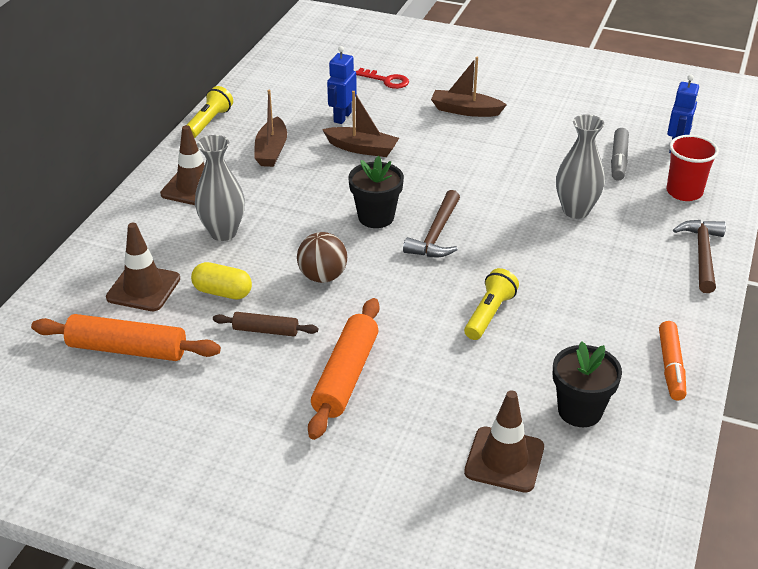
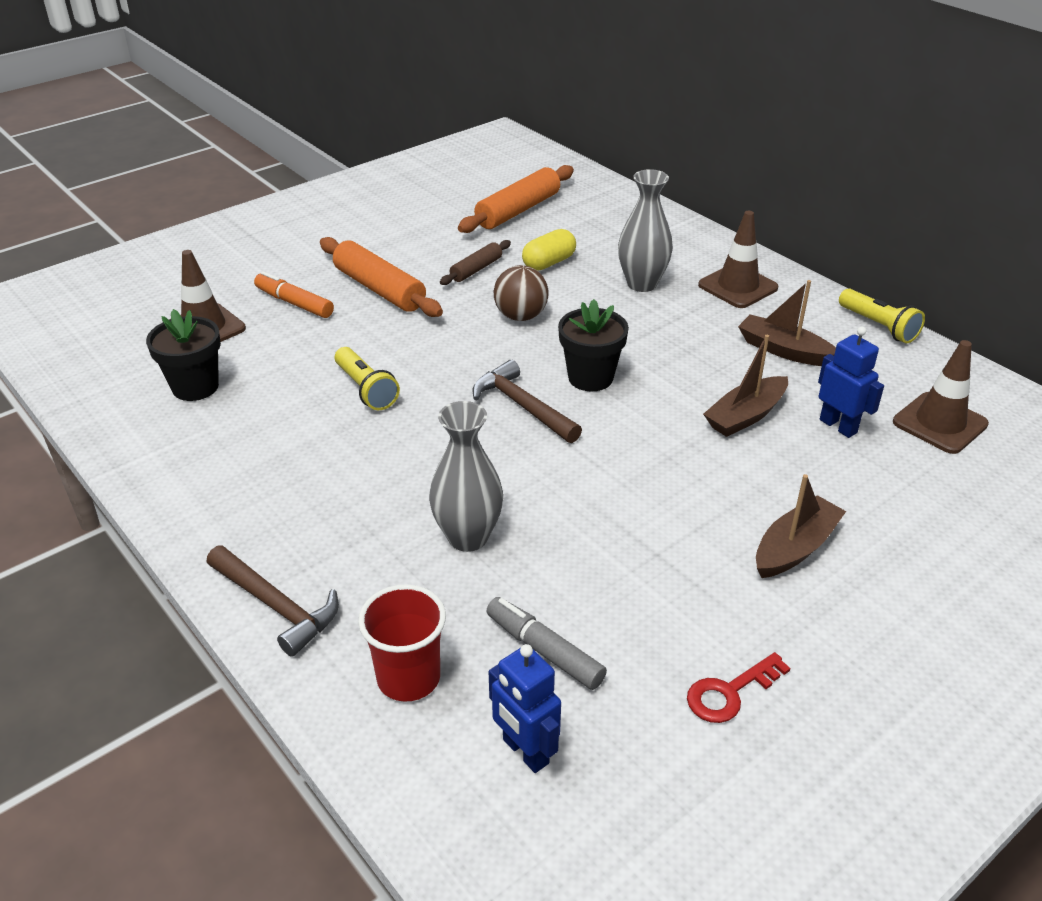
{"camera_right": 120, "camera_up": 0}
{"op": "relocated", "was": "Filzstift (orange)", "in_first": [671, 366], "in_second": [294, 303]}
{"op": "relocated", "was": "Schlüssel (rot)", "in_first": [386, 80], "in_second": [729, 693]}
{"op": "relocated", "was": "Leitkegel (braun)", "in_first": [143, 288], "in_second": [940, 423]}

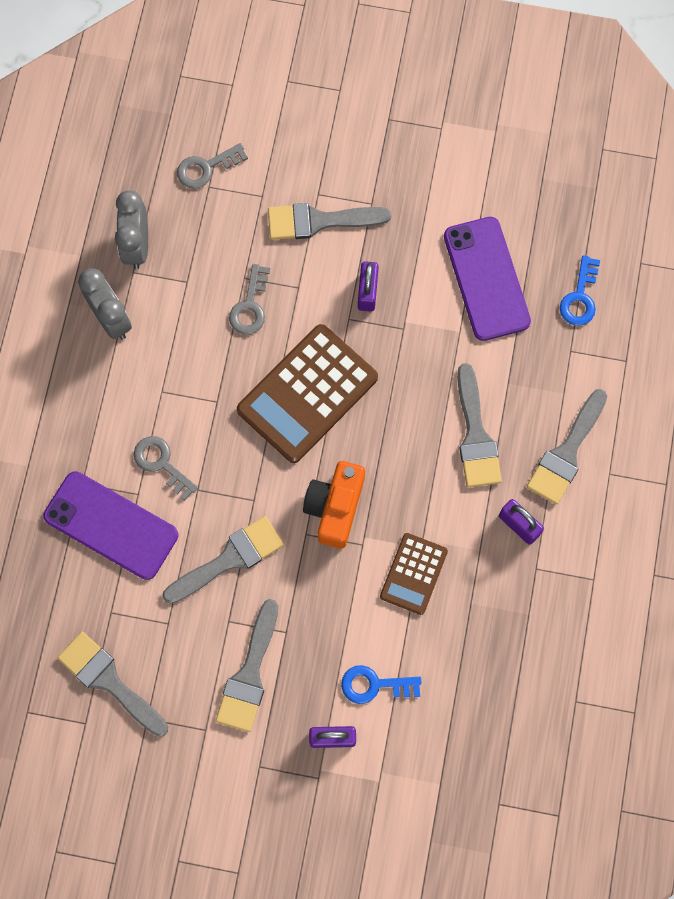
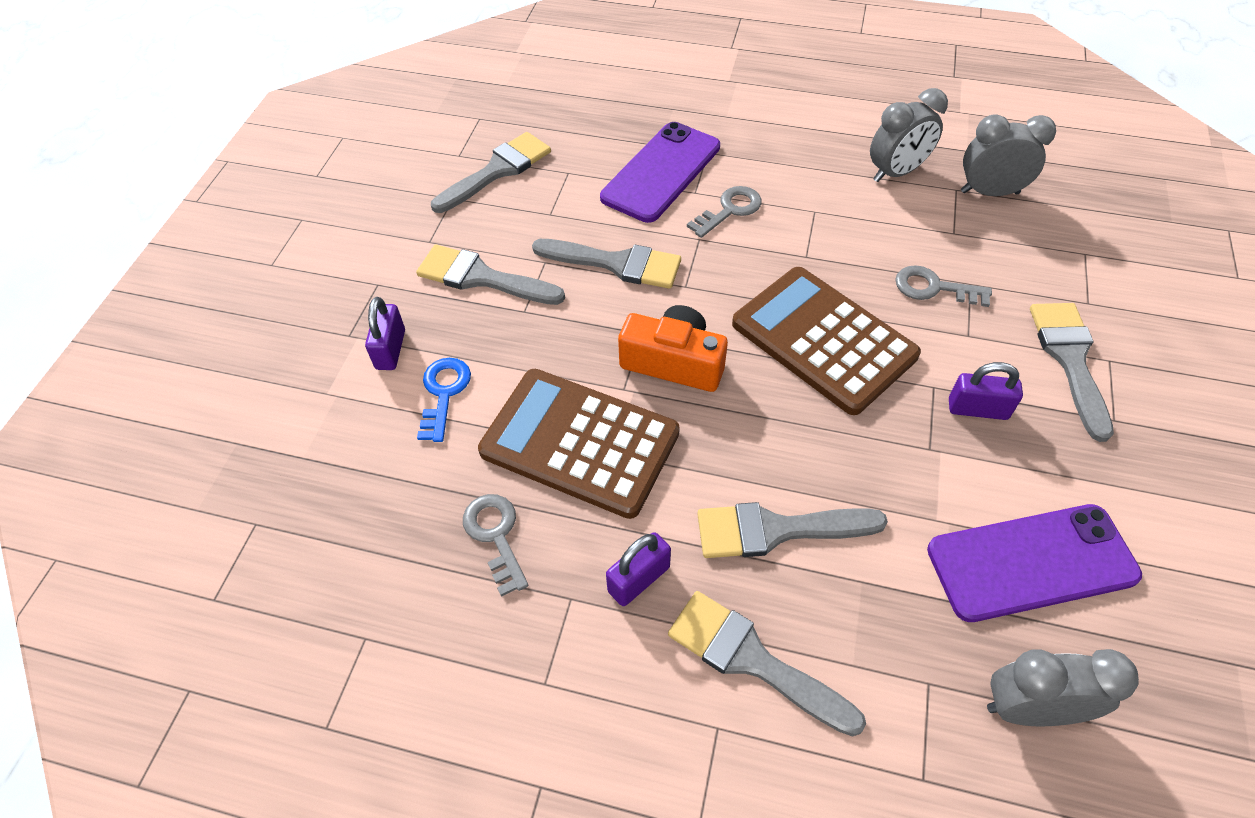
{"camera_right": 95, "camera_up": -20}
{"op": "relocated", "was": "Schlüssel (grau)", "in_first": [206, 168], "in_second": [495, 536]}
{"op": "size", "was": "Taschenrechner (braun)", "in_first": [413, 574], "in_second": [580, 442], "ratio": 1.8}
{"op": "spun", "was": "Pinsel (grau)", "in_first": [229, 559], "in_second": [616, 263], "clockwise": -45}
{"op": "exchanged", "was": "Schlüssel (blau)", "now": "Wecker (grau)", "in_first": [580, 297], "in_second": [1029, 708]}

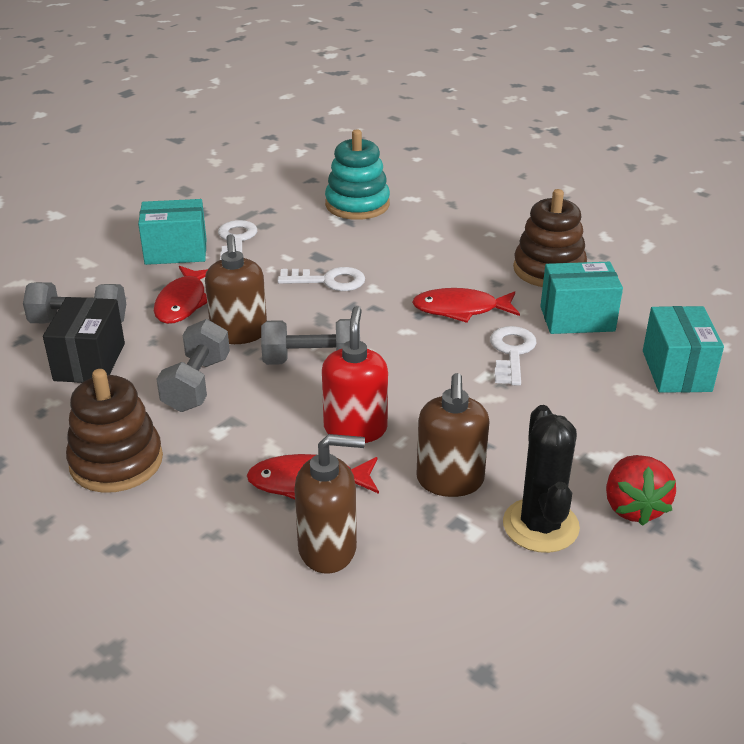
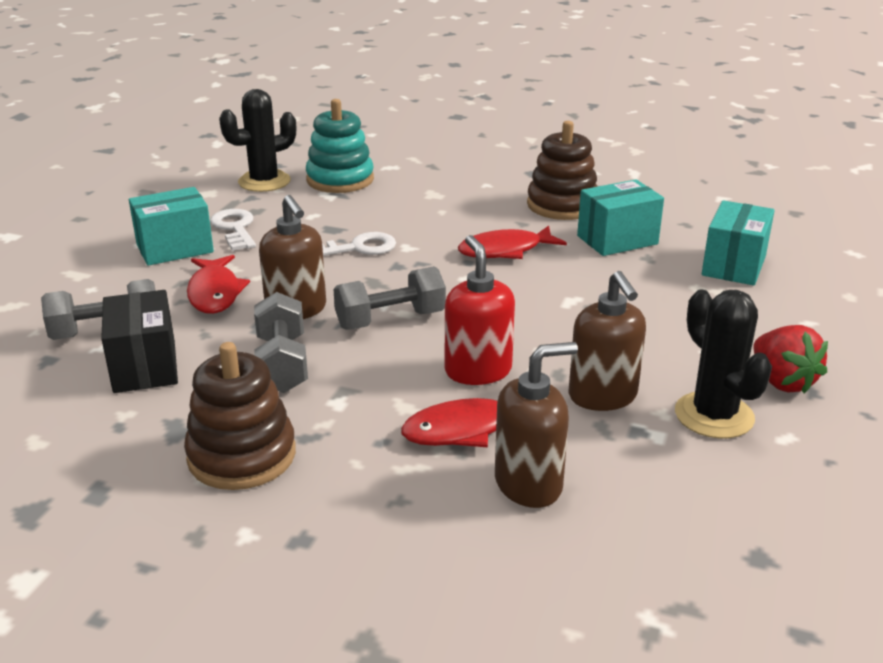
{"camera_right": -20, "camera_up": -5}
{"op": "appeared", "now": "Kaktus (schwarz)", "in_second": [264, 181]}
{"op": "spun", "was": "Schachtel (türkis)", "in_first": [676, 371], "in_second": [733, 265], "clockwise": 45}
{"op": "missing", "was": "Schlüssel (weiß)", "in_first": [512, 353]}

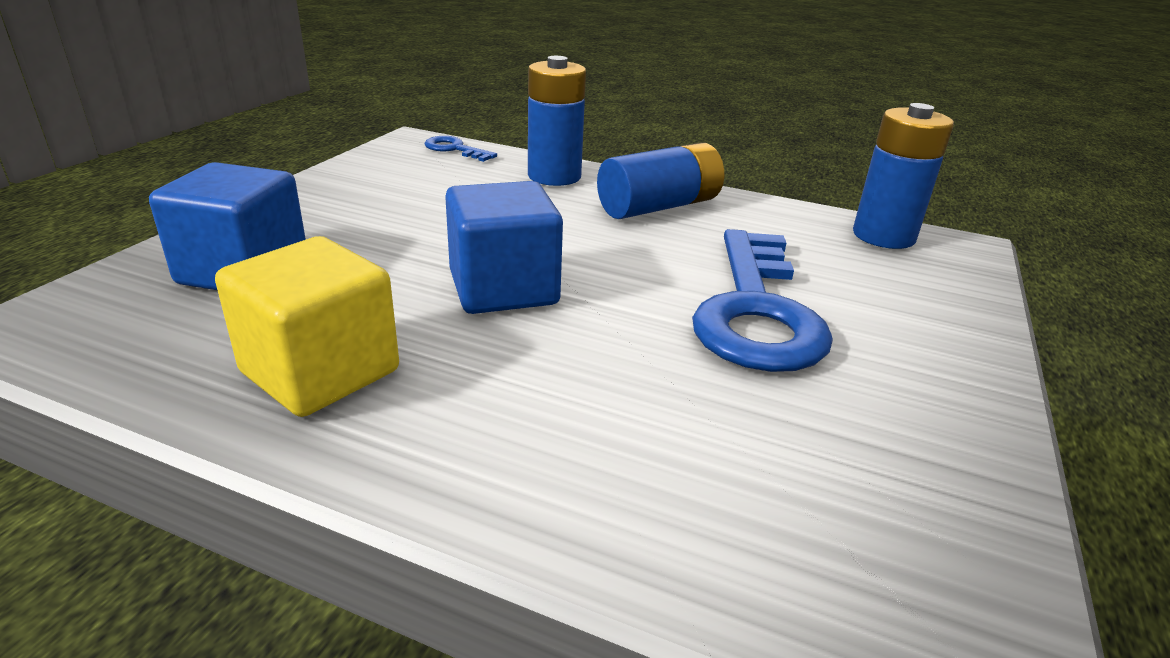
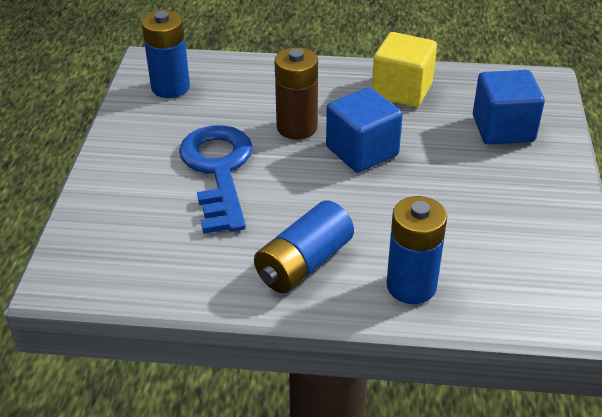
{"camera_right": 165, "camera_up": 10}
{"op": "relocated", "was": "Batterie (blau)", "in_first": [883, 236], "in_second": [170, 87]}
{"op": "appeared", "now": "Batterie (braun)", "in_second": [297, 127]}
{"op": "missing", "was": "Schlüssel (blau)", "in_first": [455, 149]}

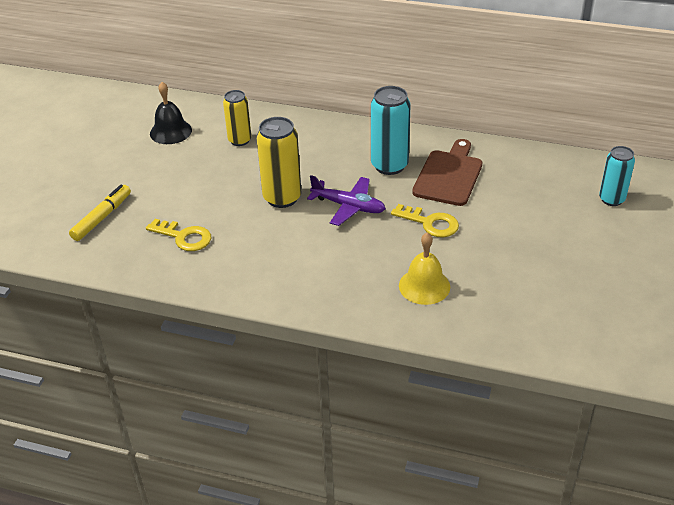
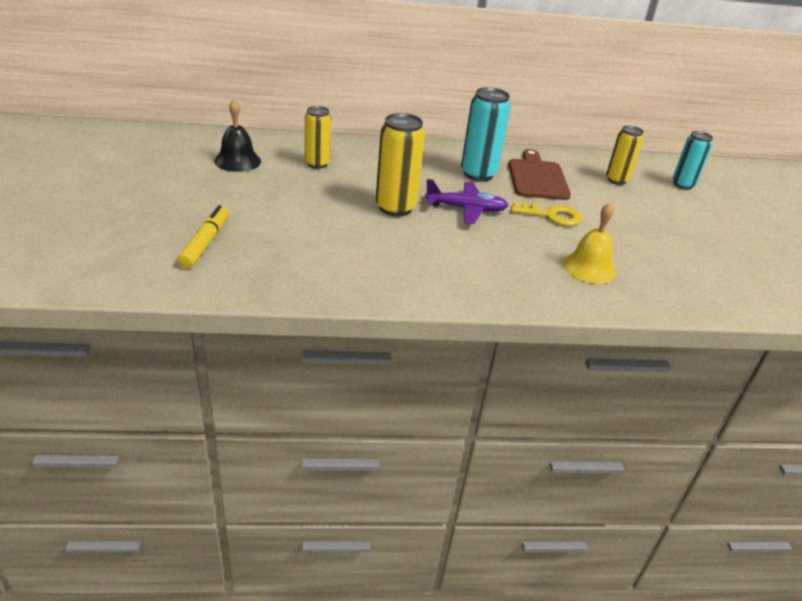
{"camera_right": -25, "camera_up": -5}
{"op": "appeared", "now": "Dose (gelb)", "in_second": [617, 180]}
{"op": "missing", "was": "Schlüssel (gelb)", "in_first": [184, 237]}

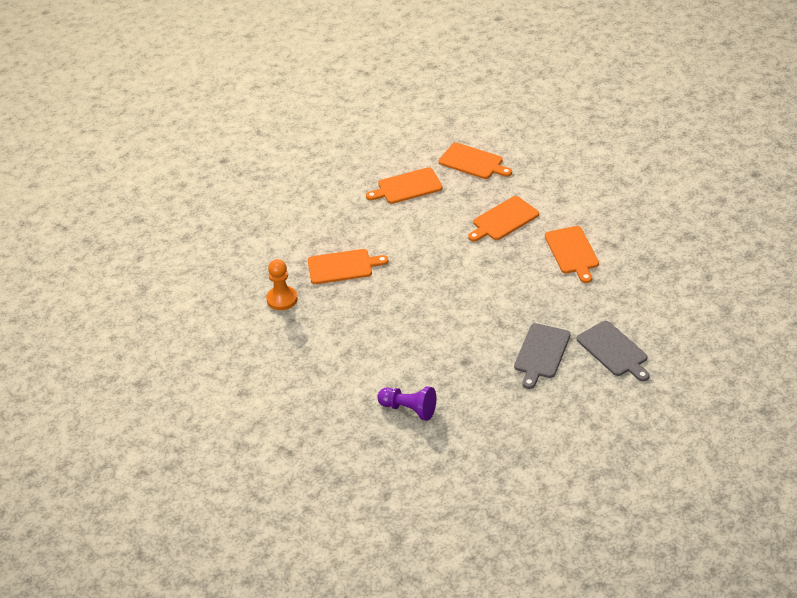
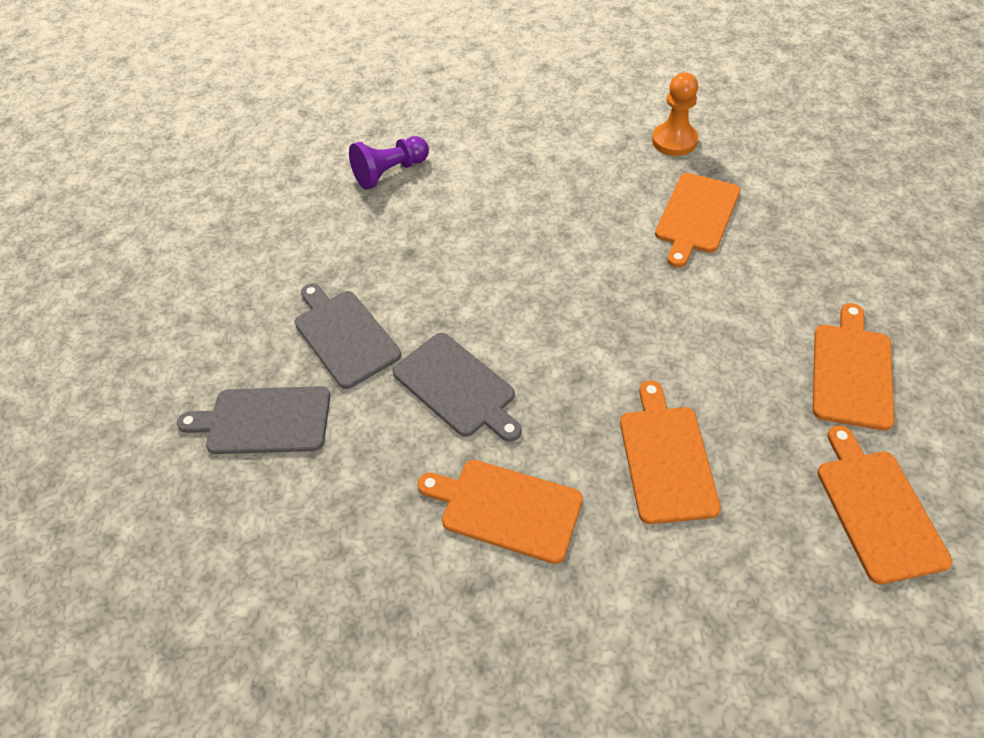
{"camera_right": 125, "camera_up": 10}
{"op": "appeared", "now": "Schneidebrett (grau)", "in_second": [457, 387]}
{"op": "spun", "was": "Schneidebrett (orange)", "in_first": [473, 162], "in_second": [877, 509], "clockwise": 105}

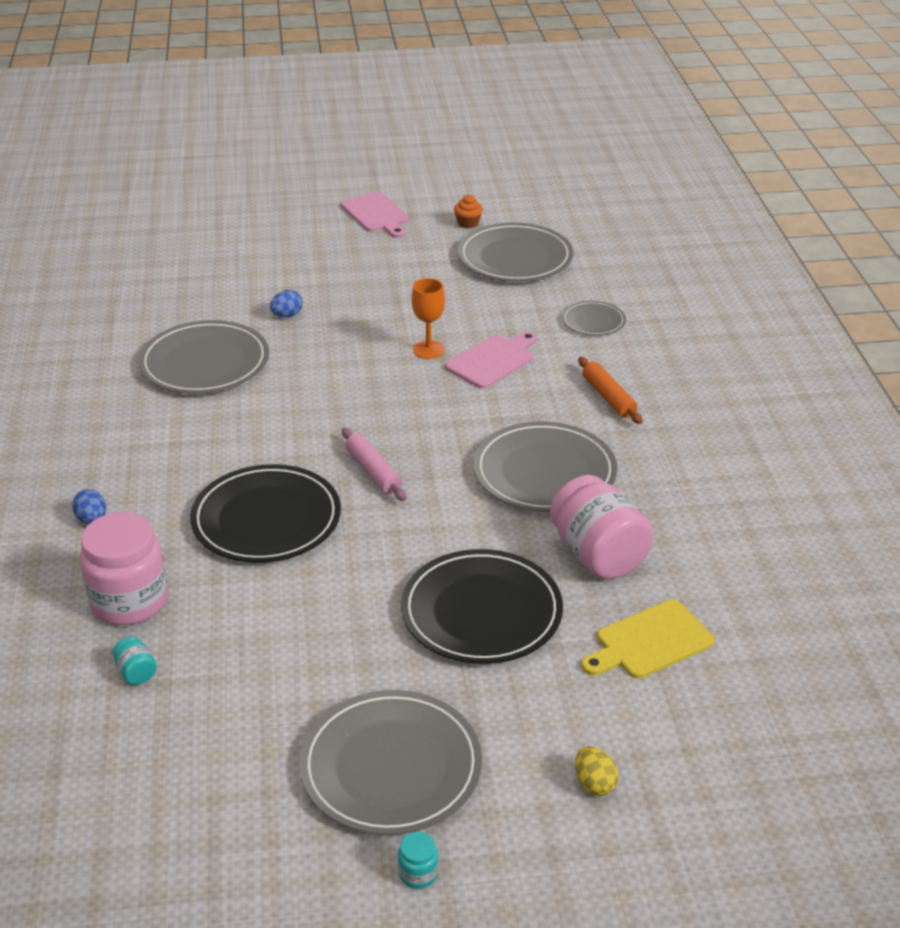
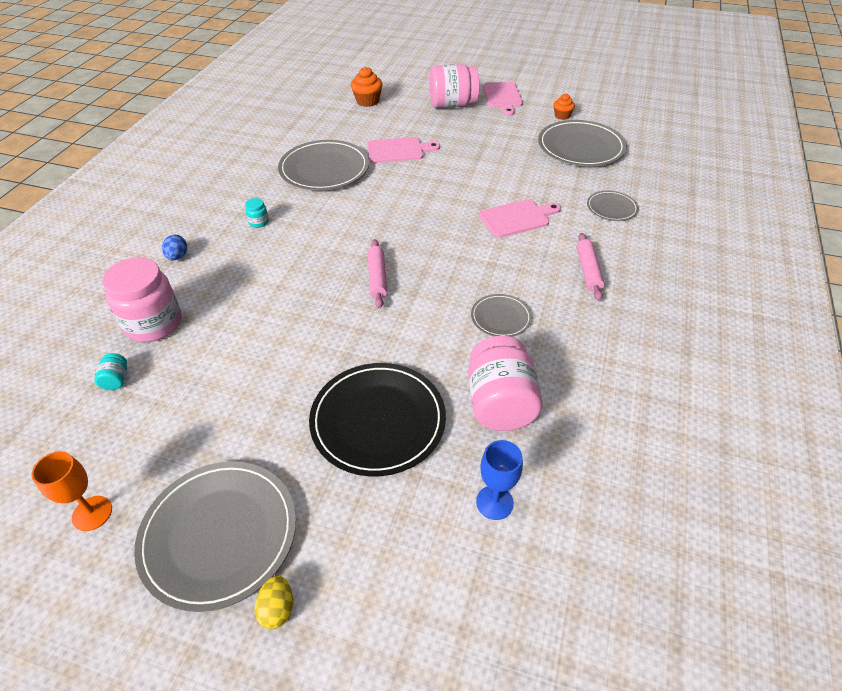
{"camera_right": 25, "camera_up": 10}
{"op": "relocated", "was": "Kelch (orange)", "in_first": [428, 350], "in_second": [92, 513]}
{"op": "relocated", "was": "Einmachglas (türkis)", "in_first": [418, 873], "in_second": [259, 222]}
{"op": "relocated", "was": "Ei (gelb)", "in_first": [594, 783], "in_second": [277, 609]}
{"op": "appeared", "now": "Muffin (orange)", "in_second": [367, 101]}
{"op": "exchanged", "was": "Ei (blau)", "now": "Schneidebrett (rosa)", "in_first": [287, 315], "in_second": [398, 150]}
{"op": "appeared", "now": "Einmachglas (rosa)", "in_second": [452, 105]}
{"op": "size", "was": "Teller (grau)", "in_first": [544, 472], "in_second": [500, 317], "ratio": 0.52}
{"op": "exchanged", "was": "Schneidebrett (gelb)", "now": "Kelch (blau)", "in_first": [650, 642], "in_second": [494, 502]}
{"op": "colour", "was": "Nudelholz (orange)", "now": "Nudelholz (rosa)", "in_first": [608, 397], "in_second": [588, 271]}
{"op": "missing", "was": "Teller (schwarz)", "in_first": [266, 519]}

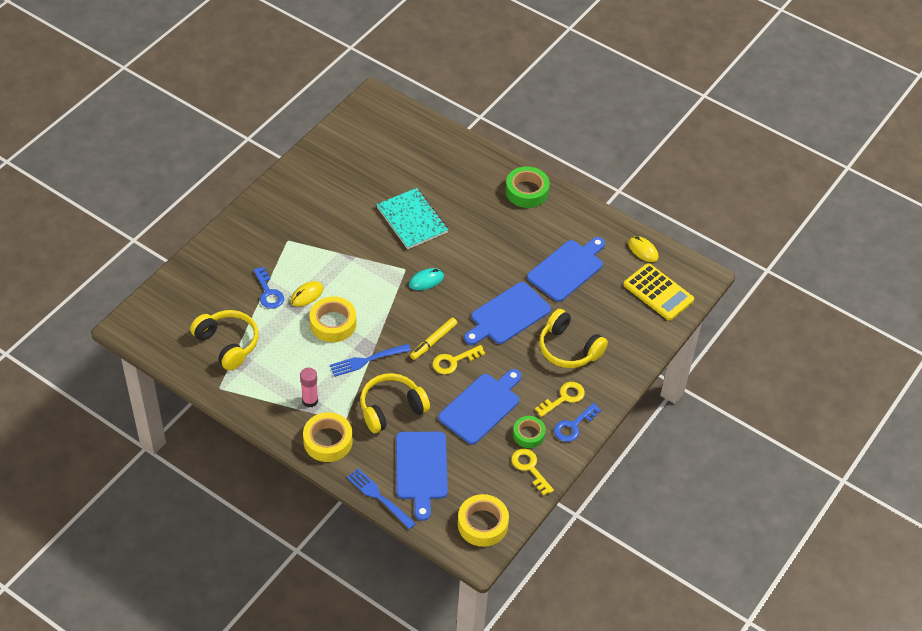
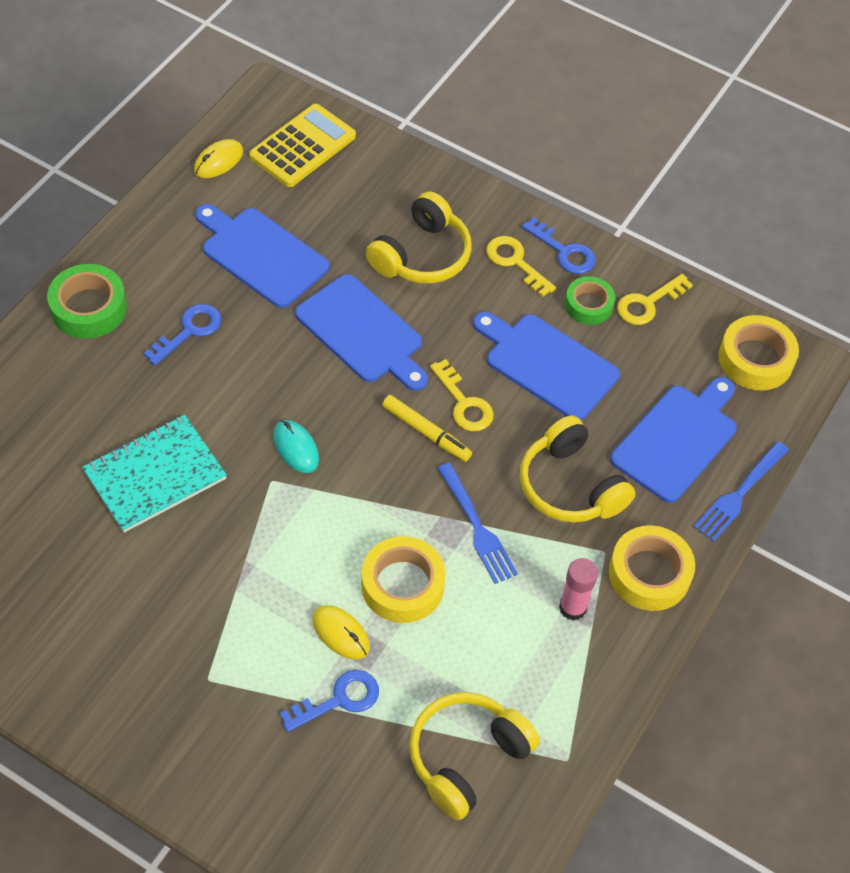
{"camera_right": -95, "camera_up": 5}
{"op": "appeared", "now": "Schlüssel (blau)", "in_second": [189, 331]}
{"op": "spun", "was": "Schneidebrett (blau)", "in_first": [421, 469], "in_second": [677, 439], "clockwise": -45}

